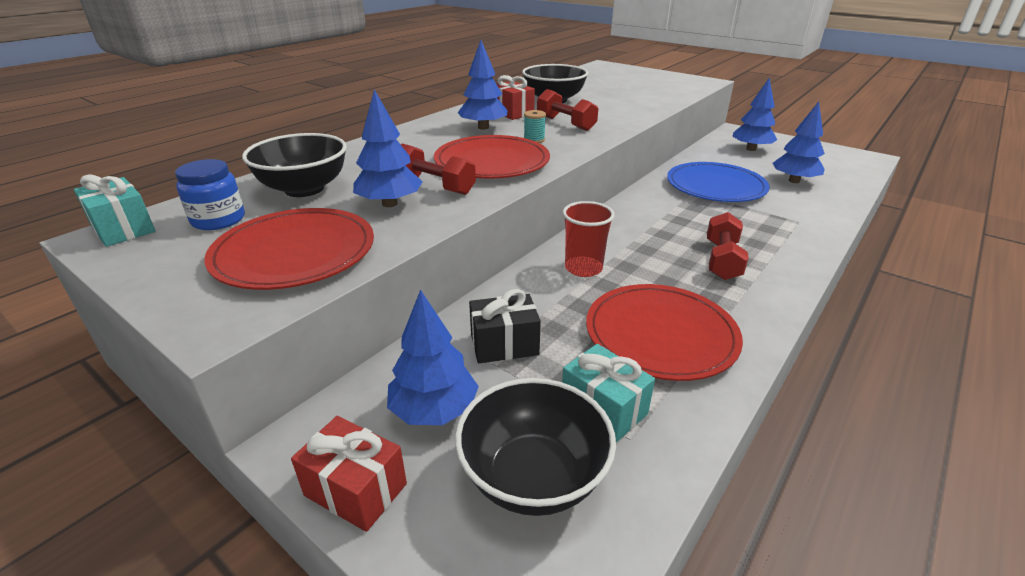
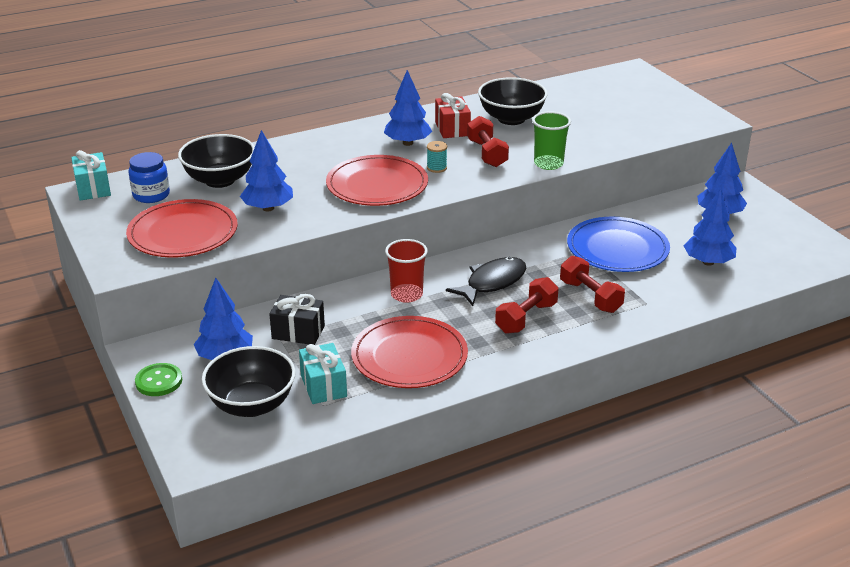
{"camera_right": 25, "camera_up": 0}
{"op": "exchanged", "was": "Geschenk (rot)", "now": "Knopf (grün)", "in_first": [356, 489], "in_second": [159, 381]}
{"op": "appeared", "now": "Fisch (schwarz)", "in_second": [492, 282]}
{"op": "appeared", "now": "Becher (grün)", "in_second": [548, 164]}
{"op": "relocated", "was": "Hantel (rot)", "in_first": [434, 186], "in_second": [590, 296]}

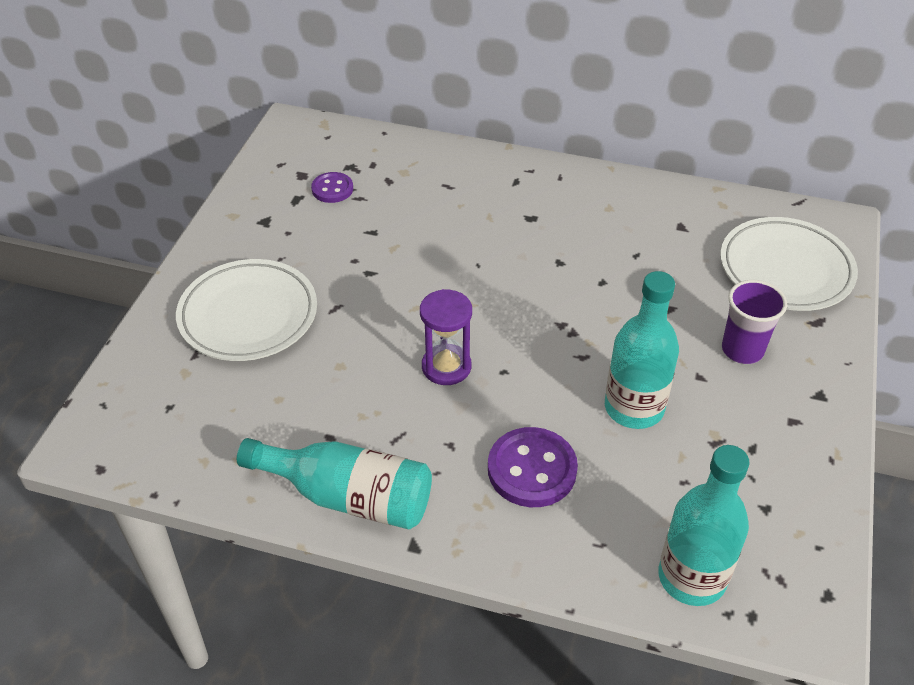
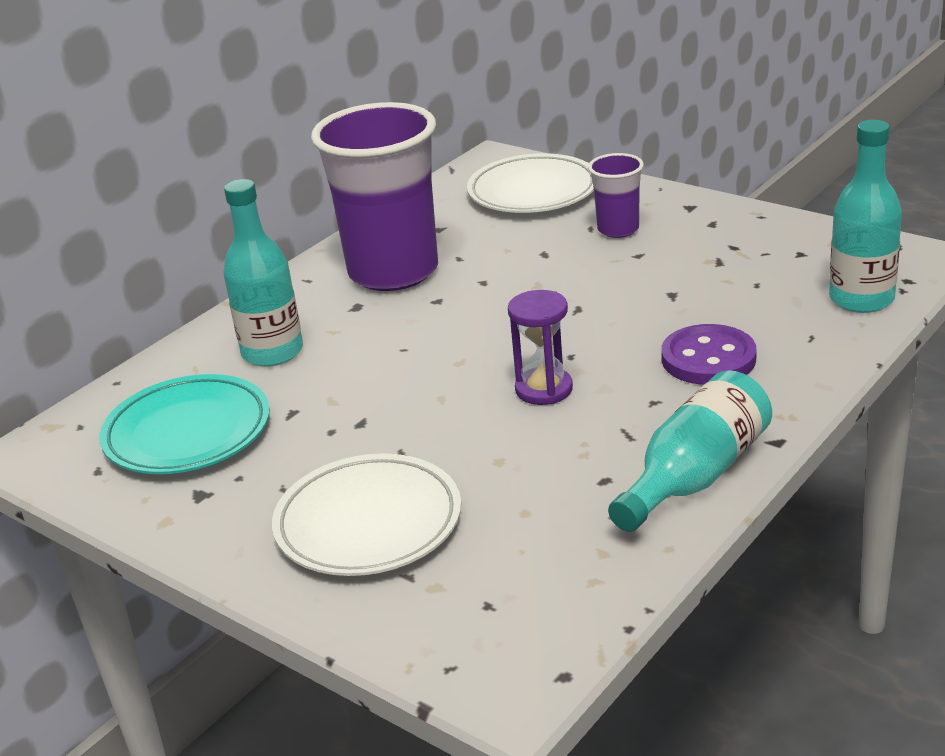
{"camera_right": -65, "camera_up": -15}
{"op": "exchanged", "was": "Knopf (lila)", "now": "Teller (türkis)", "in_first": [332, 189], "in_second": [188, 433]}
{"op": "relocated", "was": "Flasche (türkis)", "in_first": [634, 408], "in_second": [272, 352]}
{"op": "appeared", "now": "Becher (lila)", "in_second": [393, 272]}

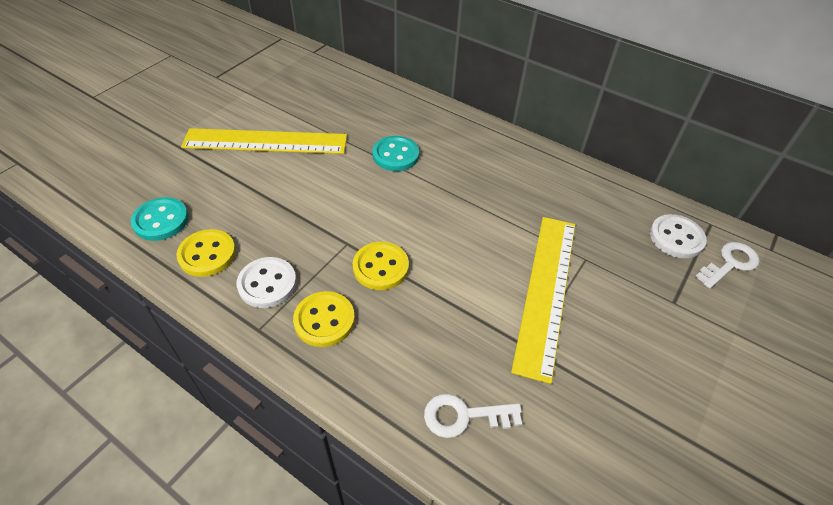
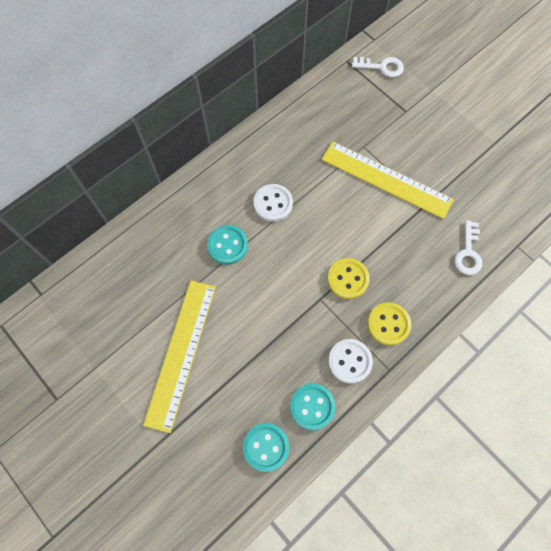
{"camera_right": -75, "camera_up": 20}
{"op": "relocated", "was": "Knopf (weiß)", "in_first": [676, 238], "in_second": [273, 203]}
{"op": "colour", "was": "Knopf (gelb)", "now": "Knopf (türkis)", "in_first": [207, 254], "in_second": [312, 406]}
{"op": "spun", "was": "Schlüssel (weiß)", "in_first": [730, 264], "in_second": [381, 67], "clockwise": 120}

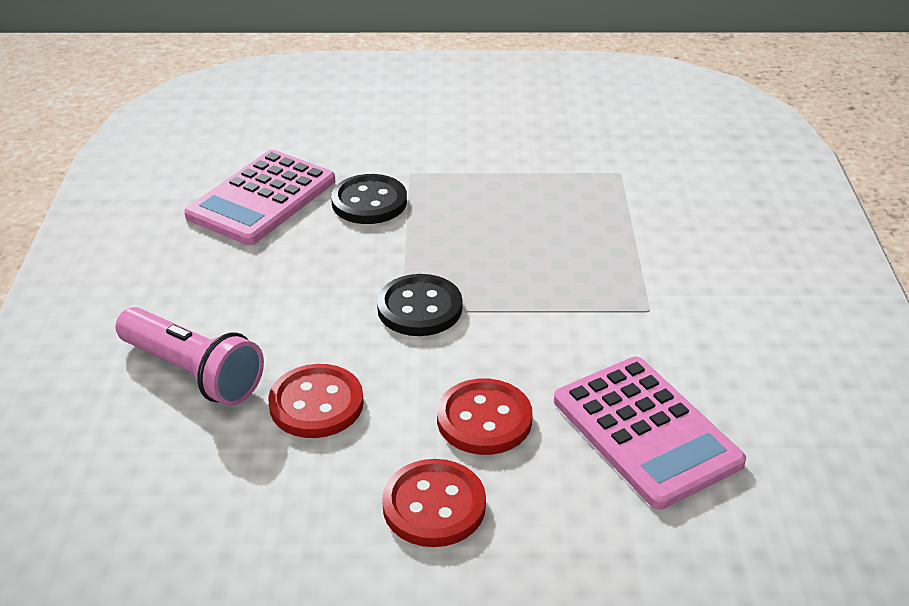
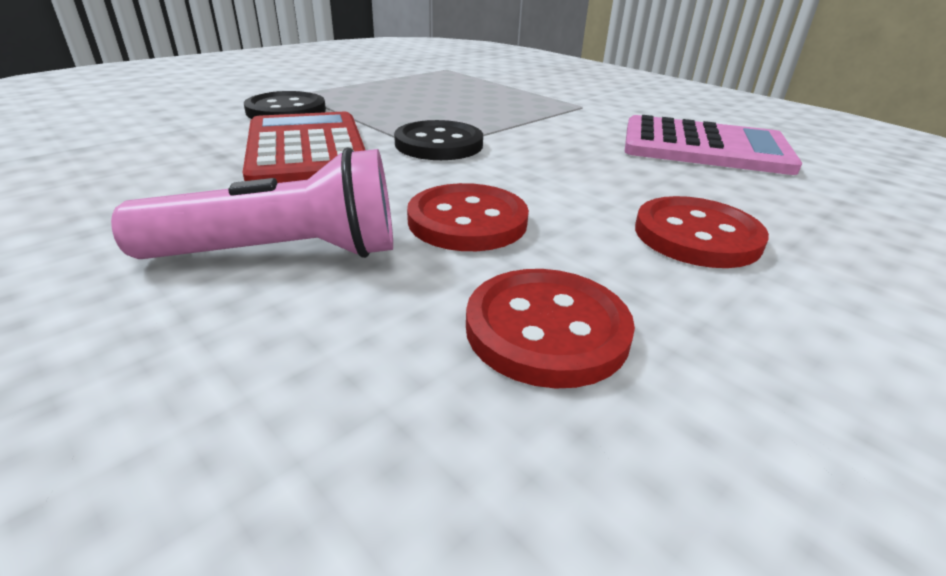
{"camera_right": -45, "camera_up": -5}
{"op": "appeared", "now": "Taschenrechner (rot)", "in_second": [306, 150]}
{"op": "relocated", "was": "Knopf (rot)", "in_first": [484, 419], "in_second": [546, 329]}
{"op": "missing", "was": "Taschenrechner (rosa)", "in_first": [262, 198]}

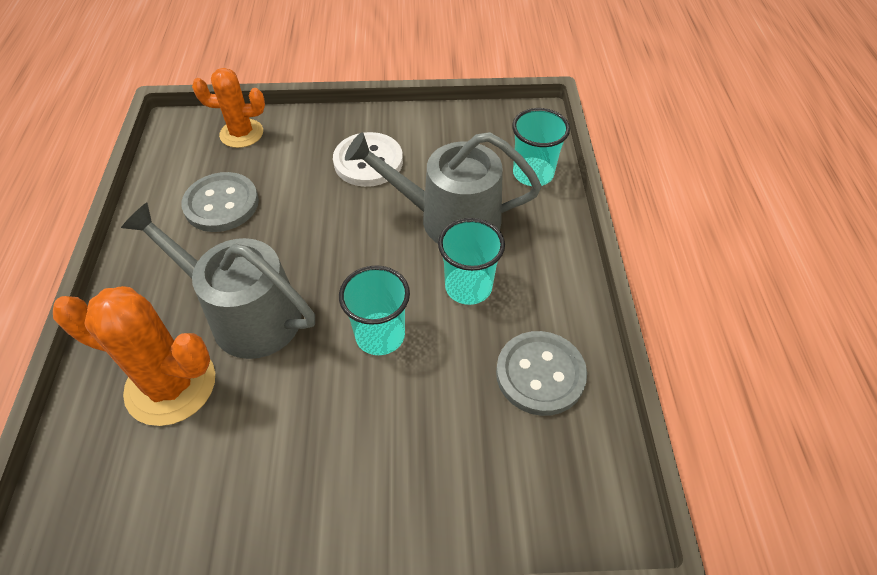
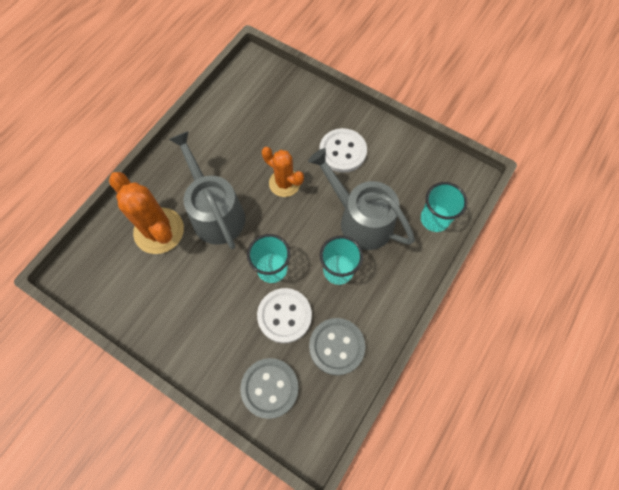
{"camera_right": 35, "camera_up": 15}
{"op": "relocated", "was": "Knopf (grau)", "in_first": [221, 204], "in_second": [269, 388]}
{"op": "appeared", "now": "Knopf (weiß)", "in_second": [284, 316]}
{"op": "relocated", "was": "Kaktus (orange)", "in_first": [241, 133], "in_second": [284, 183]}

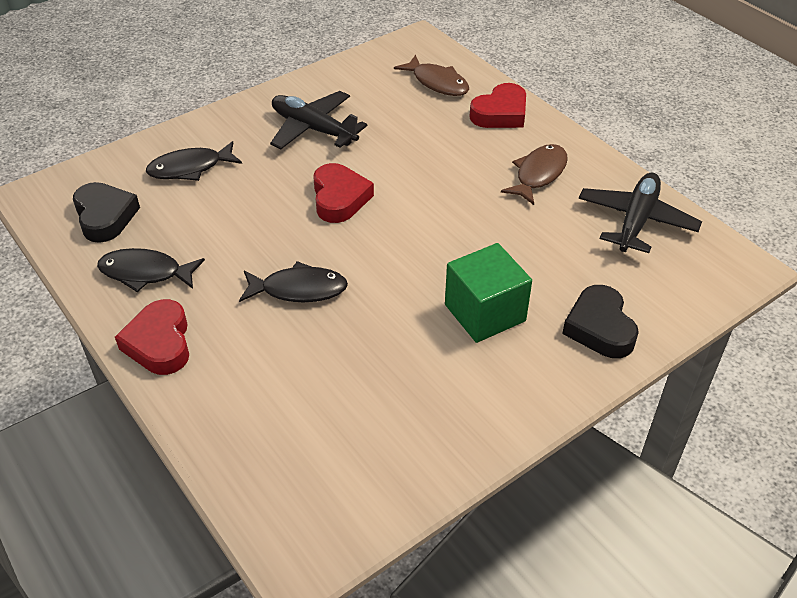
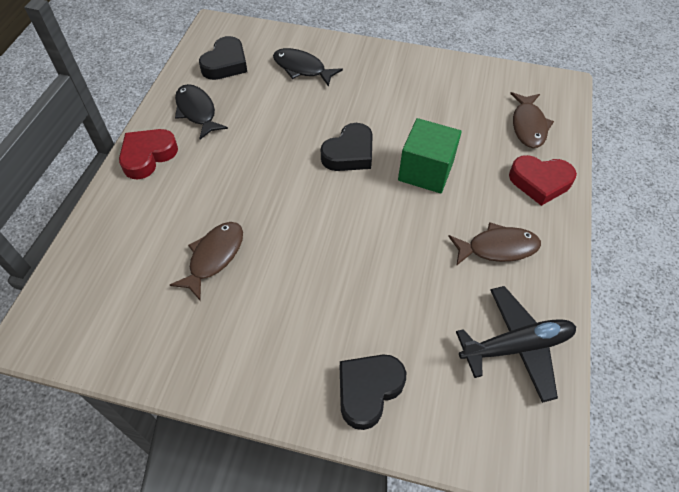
{"camera_right": 50, "camera_up": 10}
{"op": "appeared", "now": "Fisch (braun)", "in_second": [214, 257]}
{"op": "colour", "was": "Herz (rot)", "now": "Herz (schwarz)", "in_first": [339, 198], "in_second": [349, 153]}
{"op": "relocated", "was": "Kubus (grün)", "in_first": [485, 313], "in_second": [425, 171]}
{"op": "missing", "was": "Fisch (schwarz)", "in_first": [299, 289]}
{"op": "missing", "was": "Flugzeug (schwarz)", "in_first": [313, 129]}

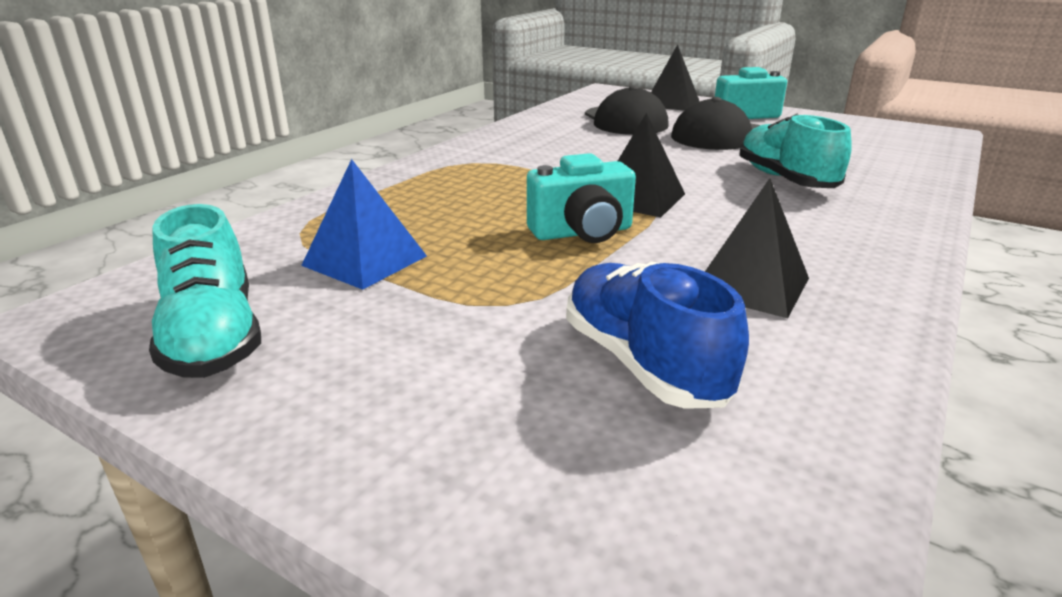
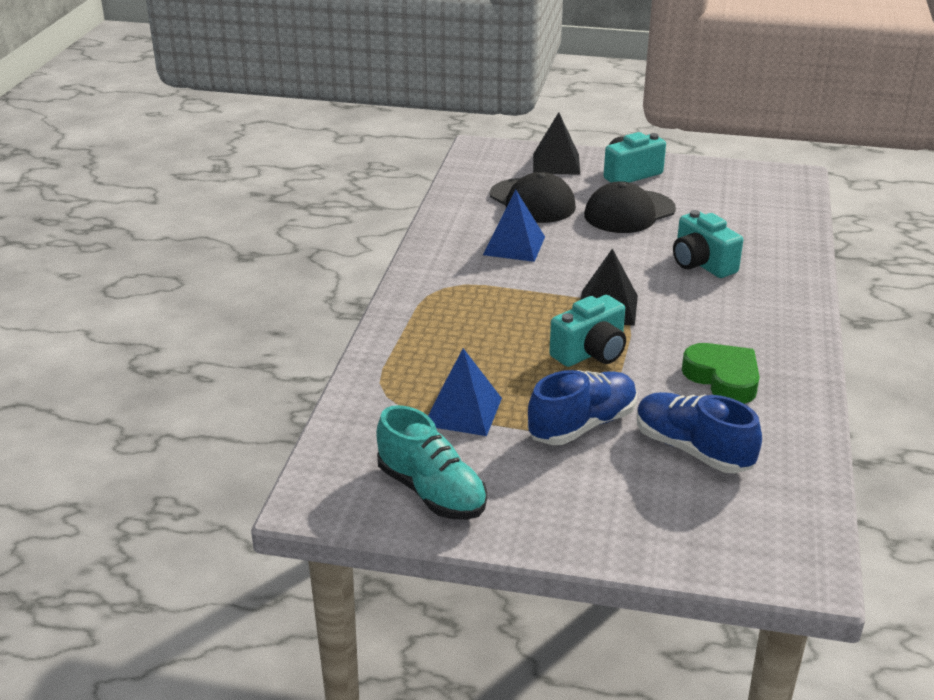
{"camera_right": -20, "camera_up": 5}
{"op": "appeared", "now": "Pyramide (blau)", "in_second": [514, 245]}
{"op": "appeared", "now": "Schuh (blau)", "in_second": [582, 425]}
{"op": "exchanged", "was": "Schuh (türkis)", "now": "Kamera (türkis)", "in_first": [785, 180], "in_second": [701, 264]}
{"op": "exchanged", "was": "Pyramide (schwarz)", "now": "Herz (grün)", "in_first": [750, 285], "in_second": [723, 378]}

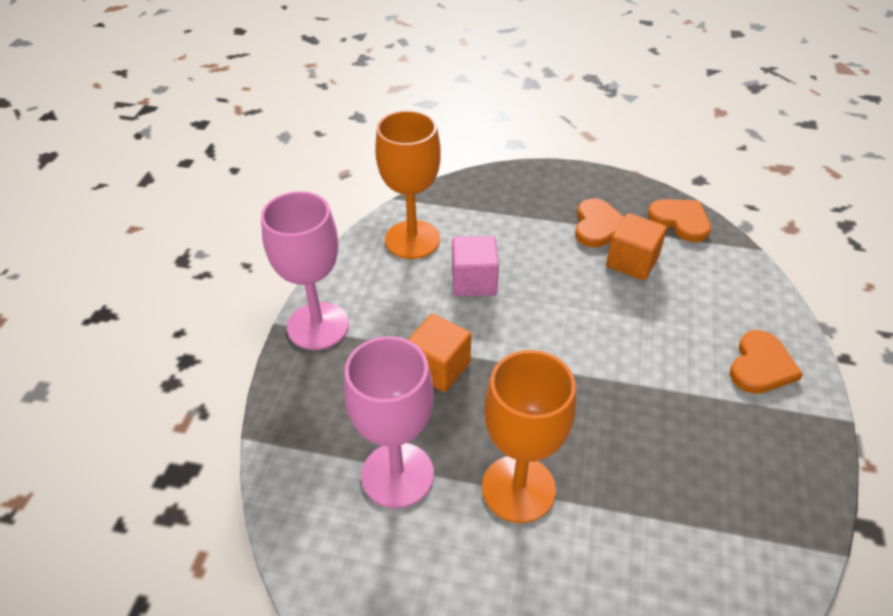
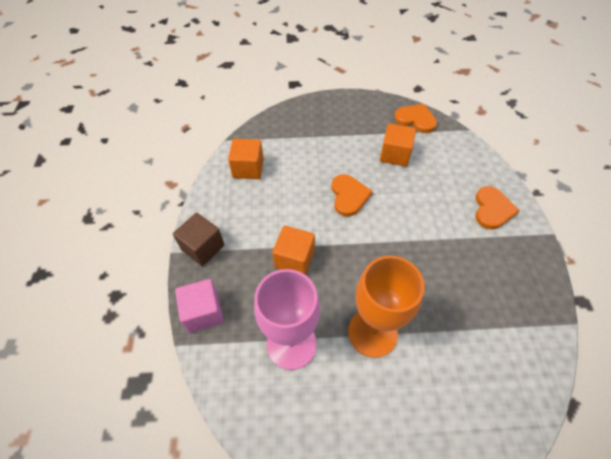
{"camera_right": -15, "camera_up": 10}
{"op": "exchanged", "was": "Kelch (rosa)", "now": "Kubus (braun)", "in_first": [318, 326], "in_second": [203, 247]}
{"op": "relocated", "was": "Kubus (rosa)", "in_first": [474, 281], "in_second": [203, 312]}
{"op": "exchanged", "was": "Kelch (orange)", "now": "Kubus (orange)", "in_first": [412, 239], "in_second": [248, 168]}
{"op": "relocated", "was": "Herz (orange)", "in_first": [598, 225], "in_second": [349, 196]}

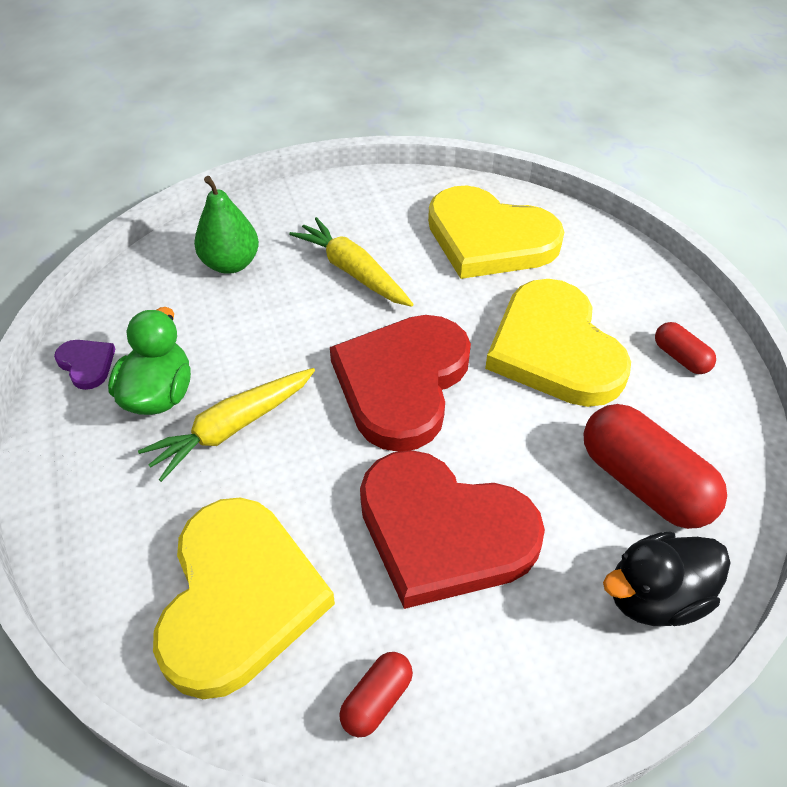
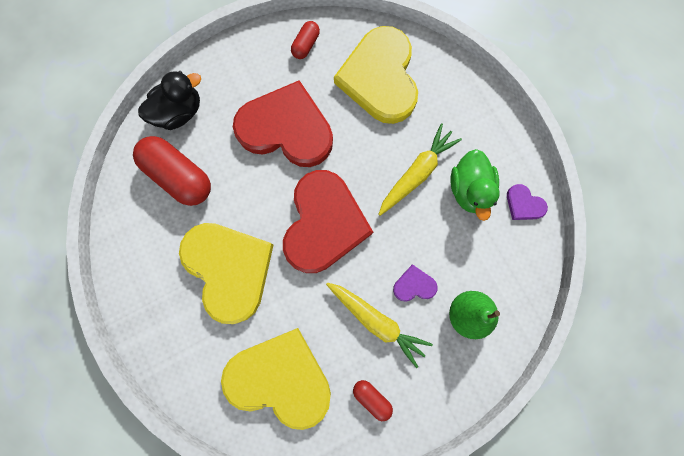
{"camera_right": 170, "camera_up": 30}
{"op": "relocated", "was": "Kapsel (rot)", "in_first": [680, 357], "in_second": [372, 398]}
{"op": "appeared", "now": "Herz (lila)", "in_second": [414, 285]}

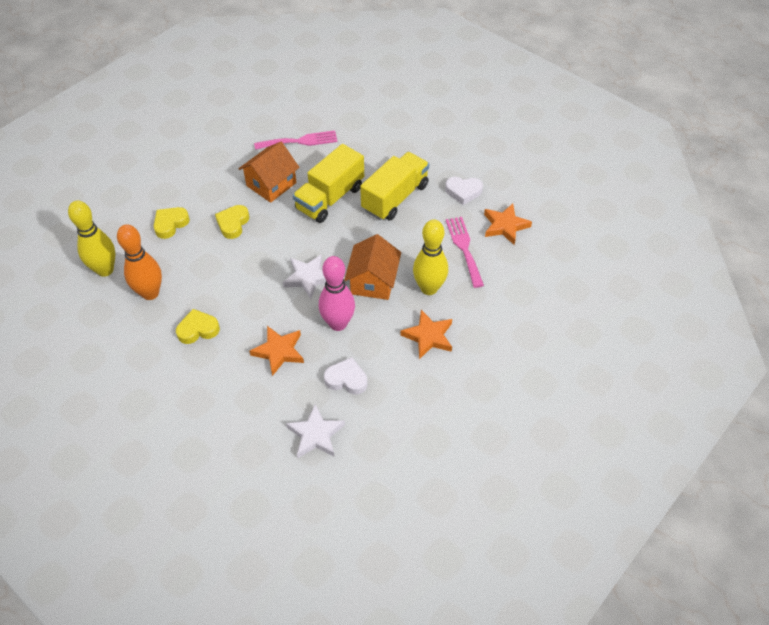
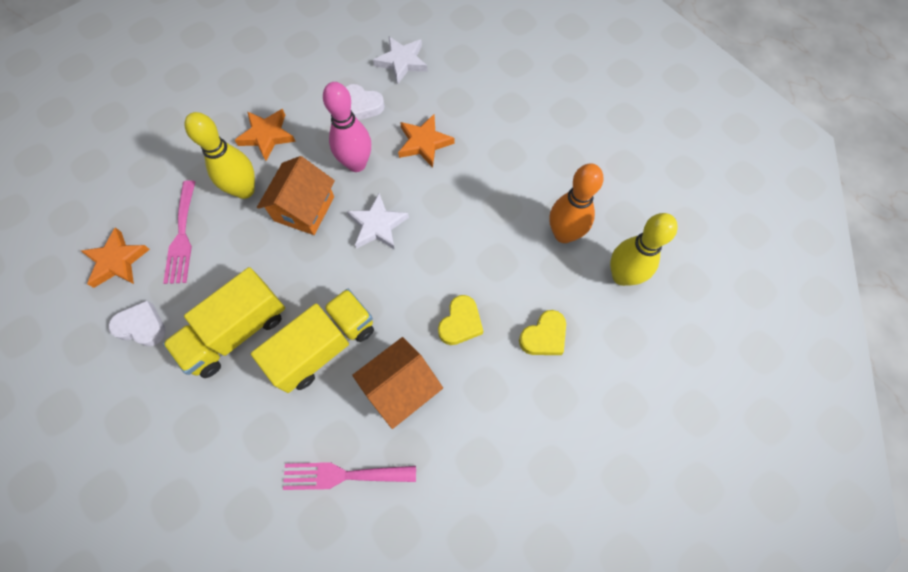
{"camera_right": -170, "camera_up": 15}
{"op": "missing", "was": "Herz (gelb)", "in_first": [198, 329]}

